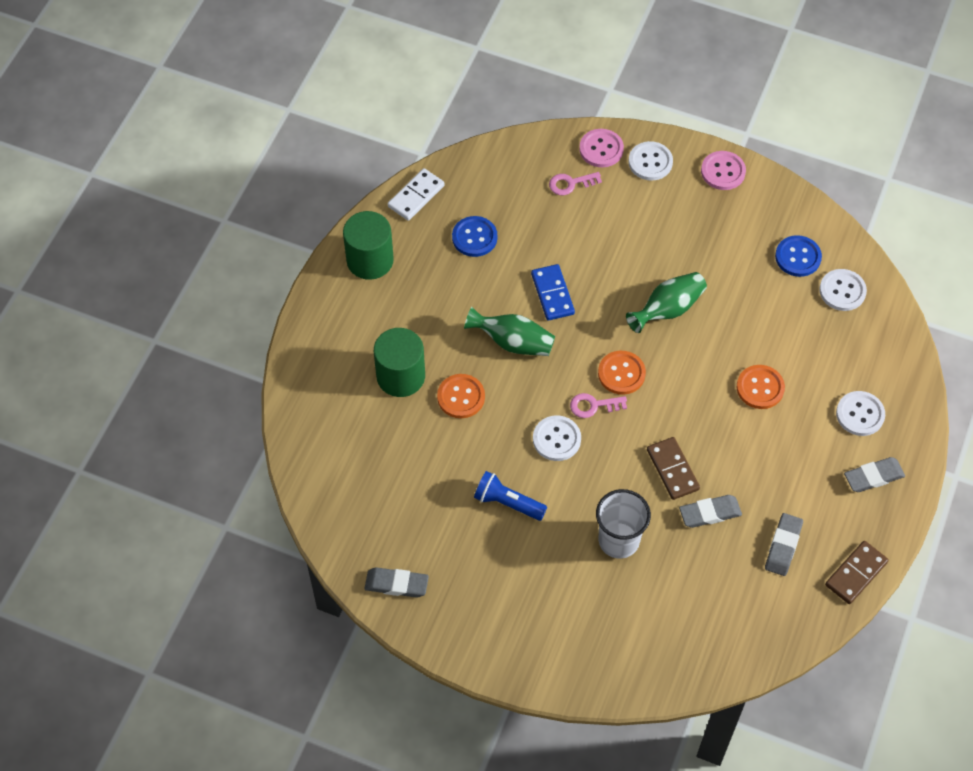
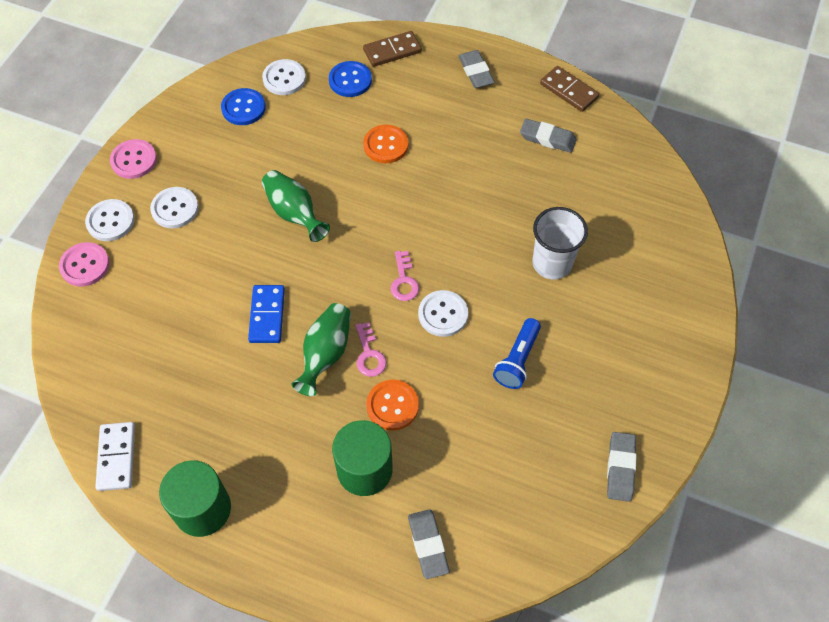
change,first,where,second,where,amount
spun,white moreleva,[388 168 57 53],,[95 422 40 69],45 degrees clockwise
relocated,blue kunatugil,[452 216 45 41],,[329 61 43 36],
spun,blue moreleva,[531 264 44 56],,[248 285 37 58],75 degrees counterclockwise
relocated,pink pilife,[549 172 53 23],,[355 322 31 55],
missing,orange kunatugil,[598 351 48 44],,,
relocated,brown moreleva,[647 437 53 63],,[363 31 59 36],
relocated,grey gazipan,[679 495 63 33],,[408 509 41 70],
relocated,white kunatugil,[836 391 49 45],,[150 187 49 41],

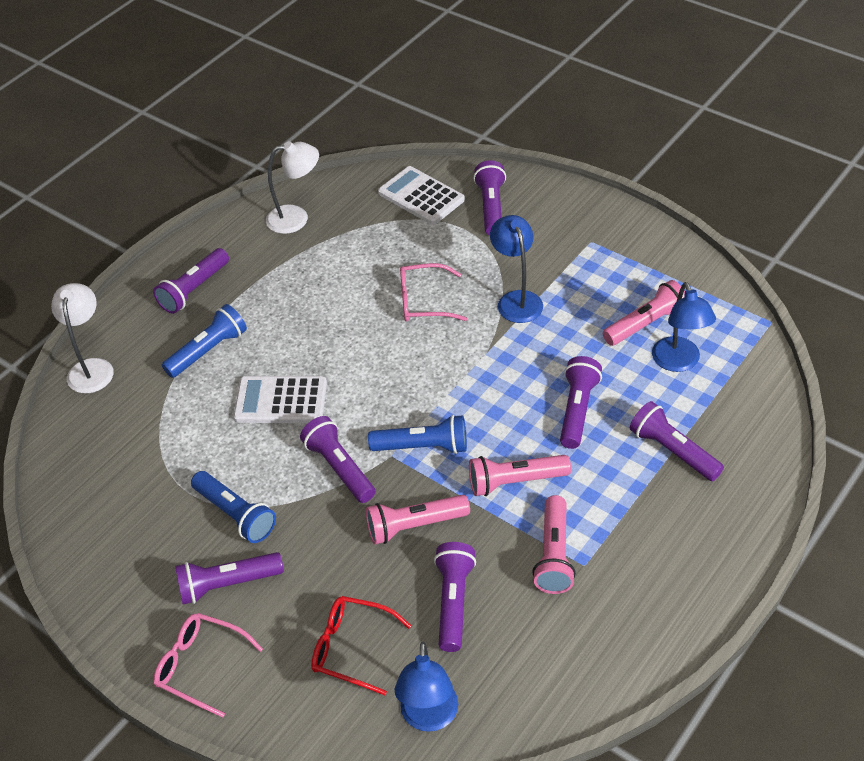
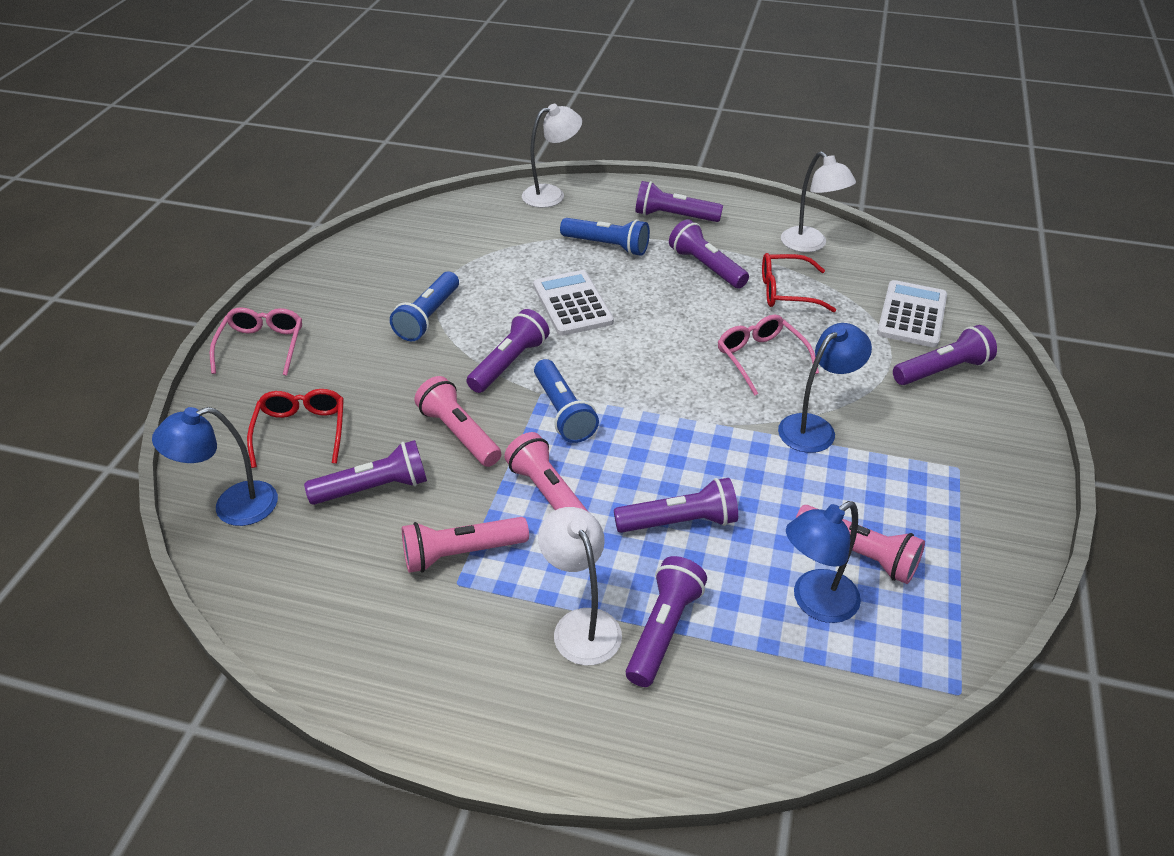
change,first,where,second,where,amount
relocated,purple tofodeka,[175 552 109 52],,[669 219 80 70],
appeared,,,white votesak,[538 507 84 159],
appeared,,,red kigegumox,[762 253 74 59],

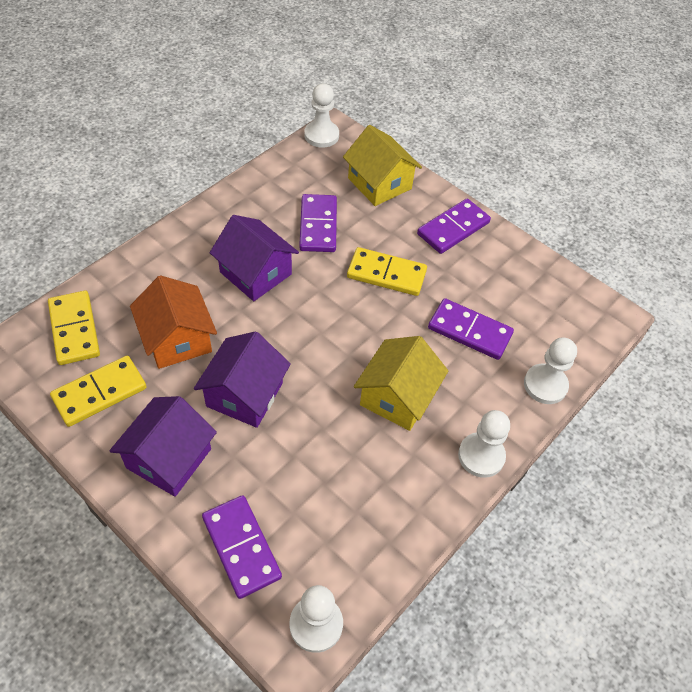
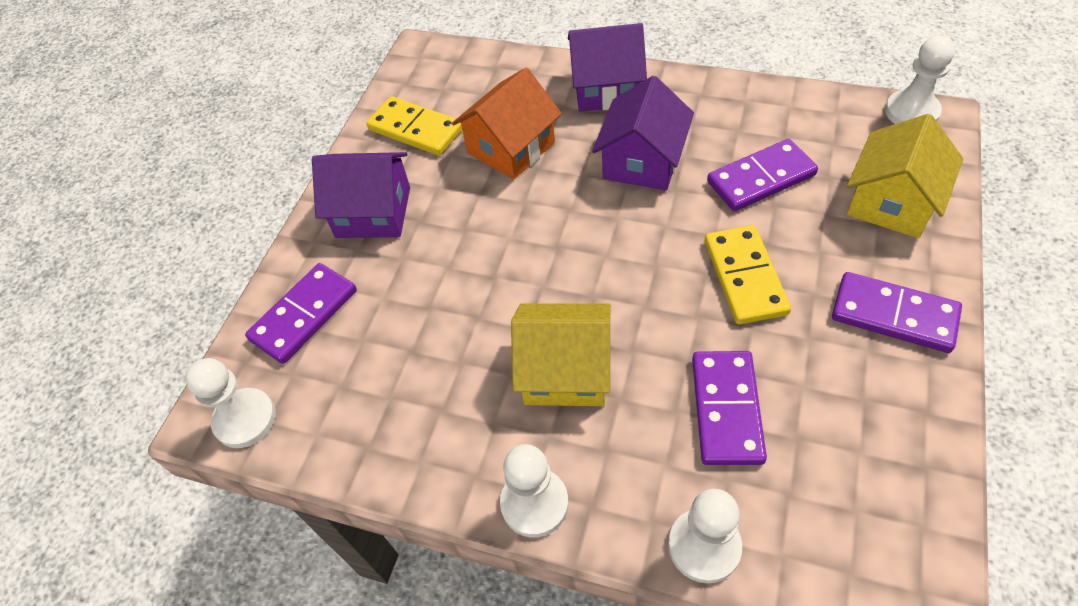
change,first,where,second,where,amount
missing,yellow moreleva,[48 291 52 74],,,
relocated,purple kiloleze,[194 331 97 97],,[568 23 79 89],

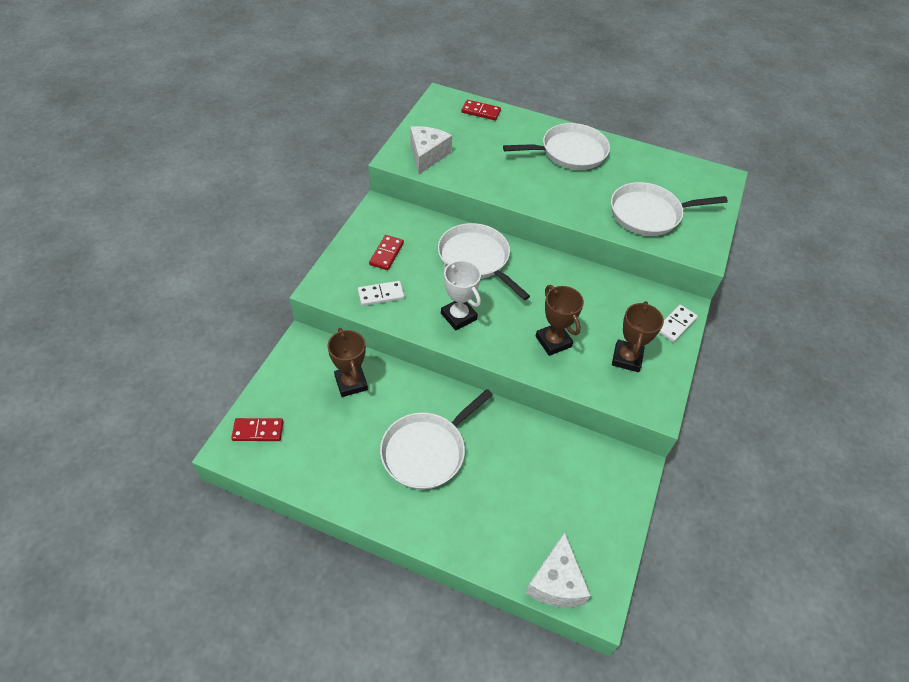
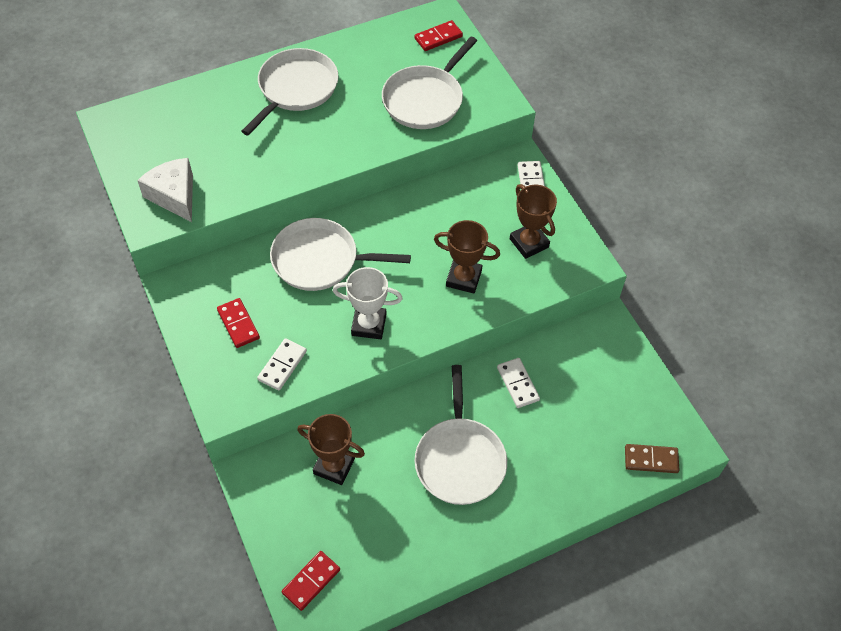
change,first,where,second,where,amount
relocated,red moreleva,[461 100 40 20],,[414 20 49 31],
exchanged,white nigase,[525 532 66 75],brown moreleva,[625 444 54 29],
appeared,,,white moreleva,[497 358 43 50],

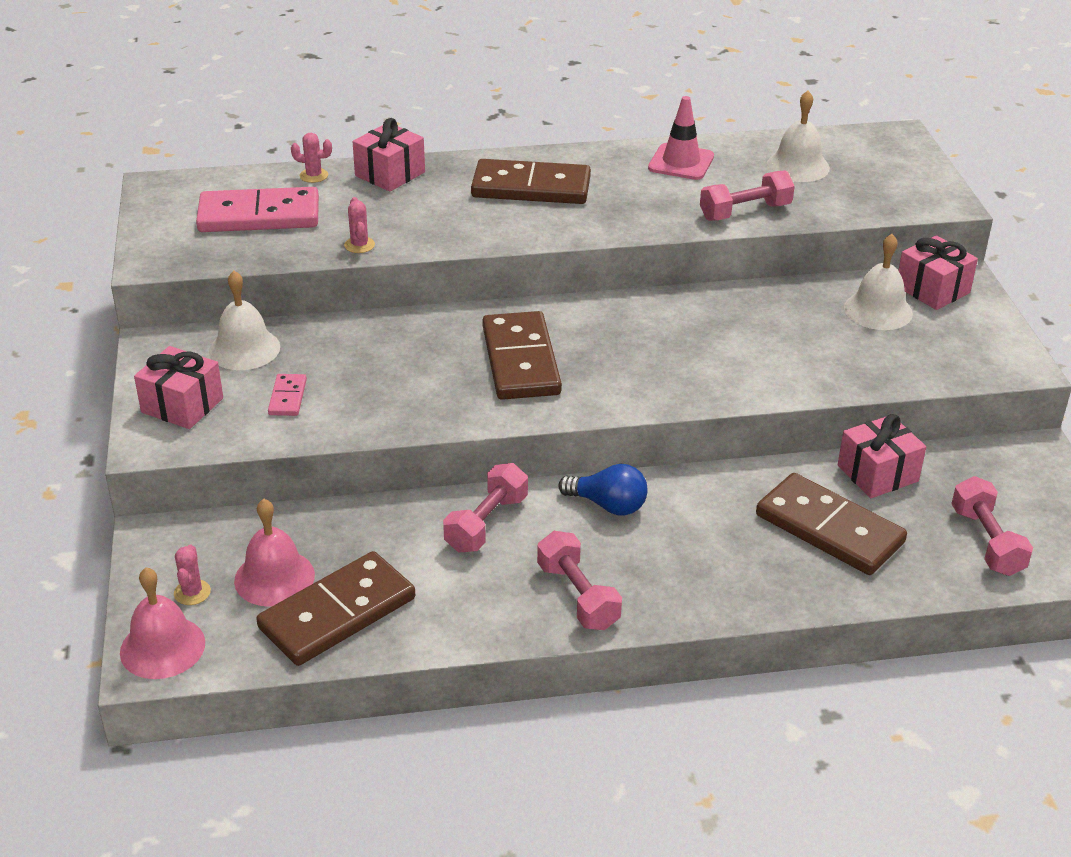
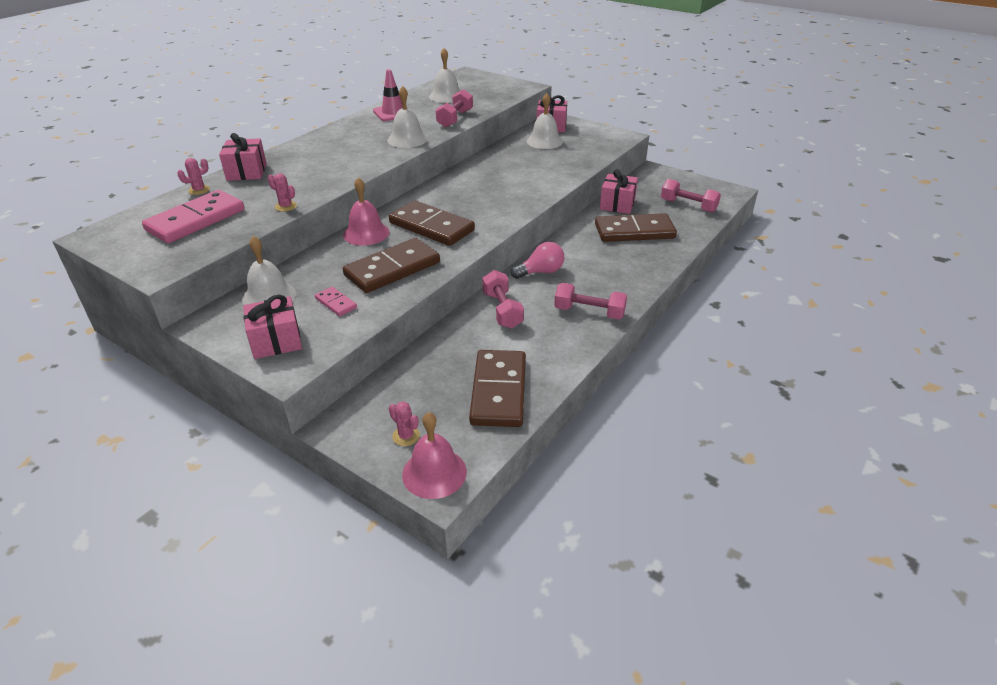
change,first,where,second,where,amount
relocated,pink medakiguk,[234 499 81 108],,[343 177 47 69],
relocated,brown moreleva,[471 159 120 45],,[343 238 97 55],
colour,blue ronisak,[558 464 90 52],pink ronisak,[511 242 53 37],
appeared,,,white medakiguk,[387 86 41 62],

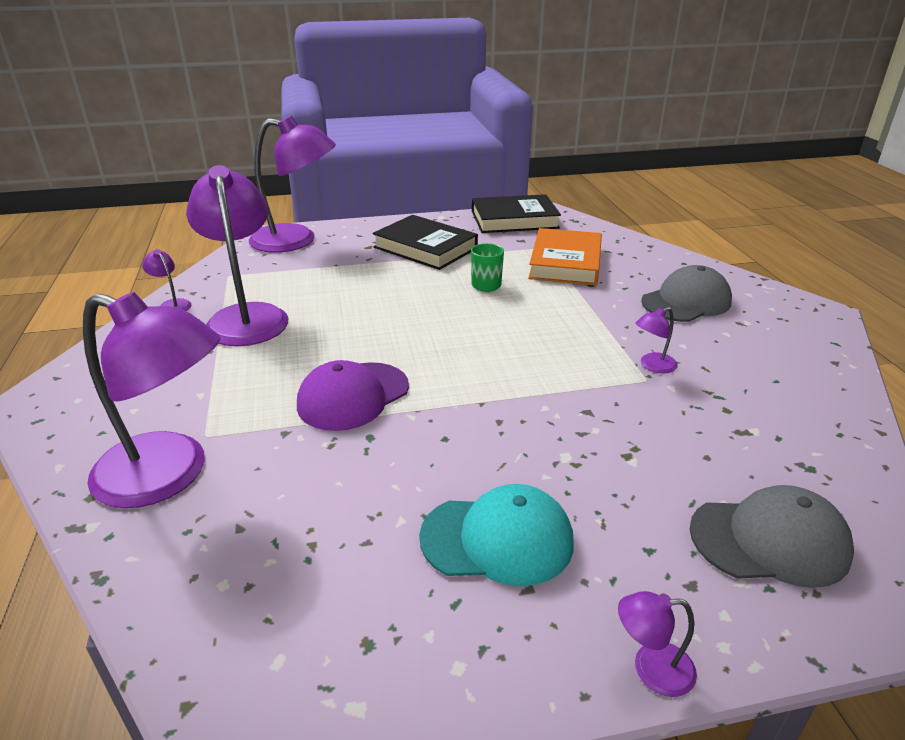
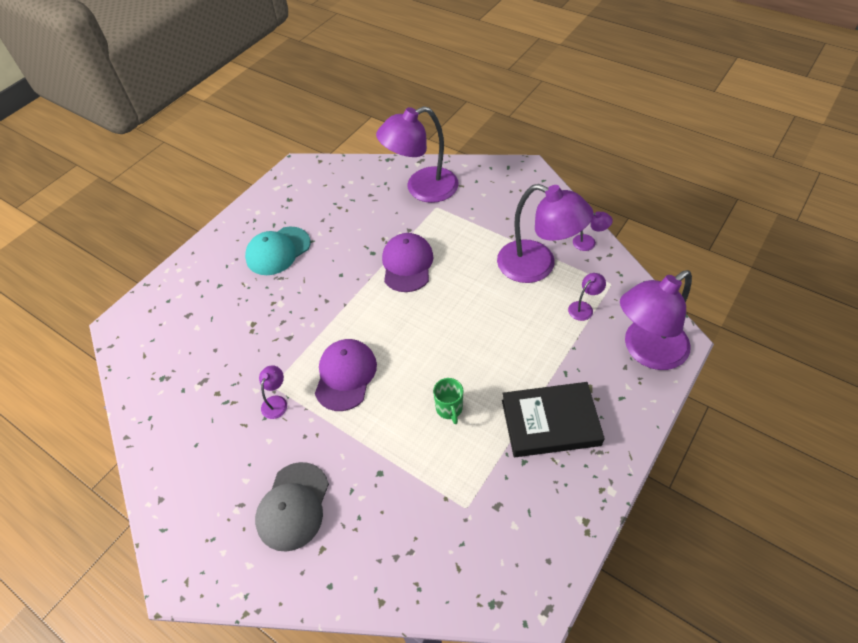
change,first,where,second,where,amount
missing,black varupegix,[472 194 89 39],,,
missing,orange varupegix,[528 228 74 57],,,
relocated,purple votesak,[618 591 79 106],,[568 273 38 48],
missing,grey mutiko,[690 485 164 103],,,
appeared,,,purple mutiko,[315 339 62 72],

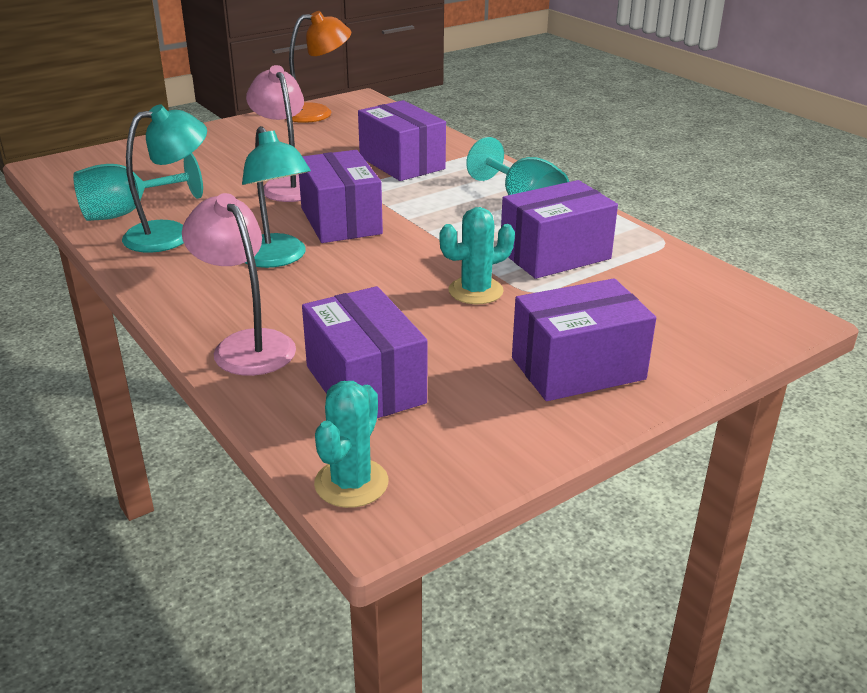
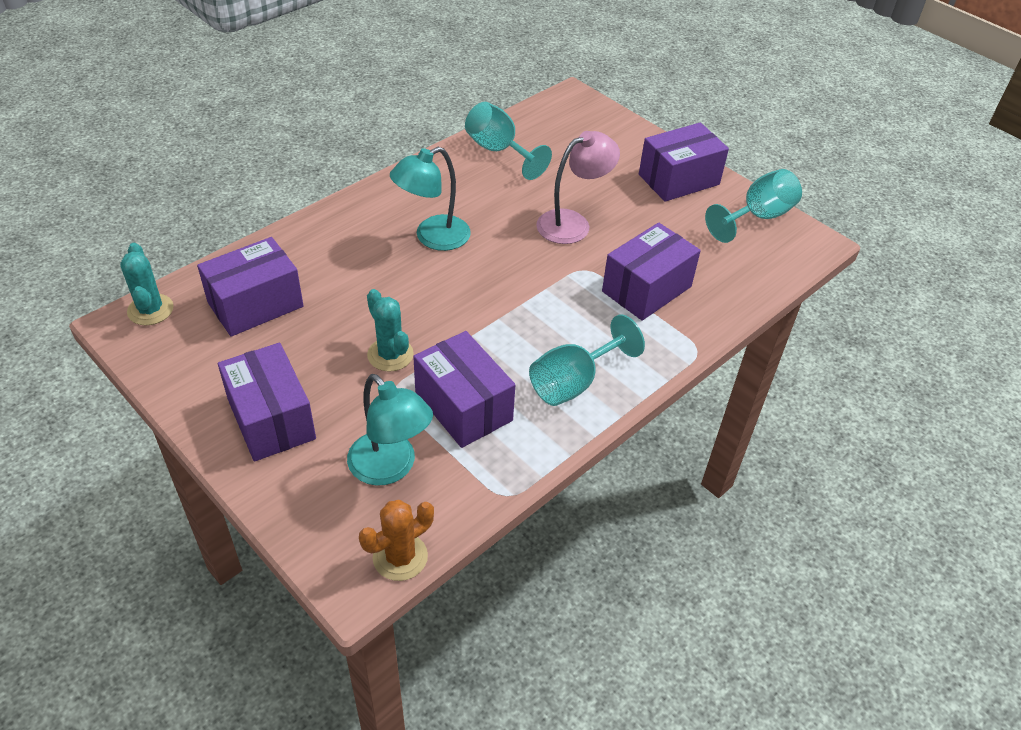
change,first,where,second,where,amount
relocated,turquoise votesak,[122 105 85 148],,[347 374 86 112],
missing,pink votesak,[182 193 114 183],,,
exchanged,orange votesak,[286 11 65 112],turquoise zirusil,[705 169 97 74],
relocated,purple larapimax,[299 150 84 93],,[639 122 90 80],
spun,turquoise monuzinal,[314 381 74 127],,[120 243 54 82],60 degrees clockwise
appeared,,,orange monuzinal,[359 500 75 81],

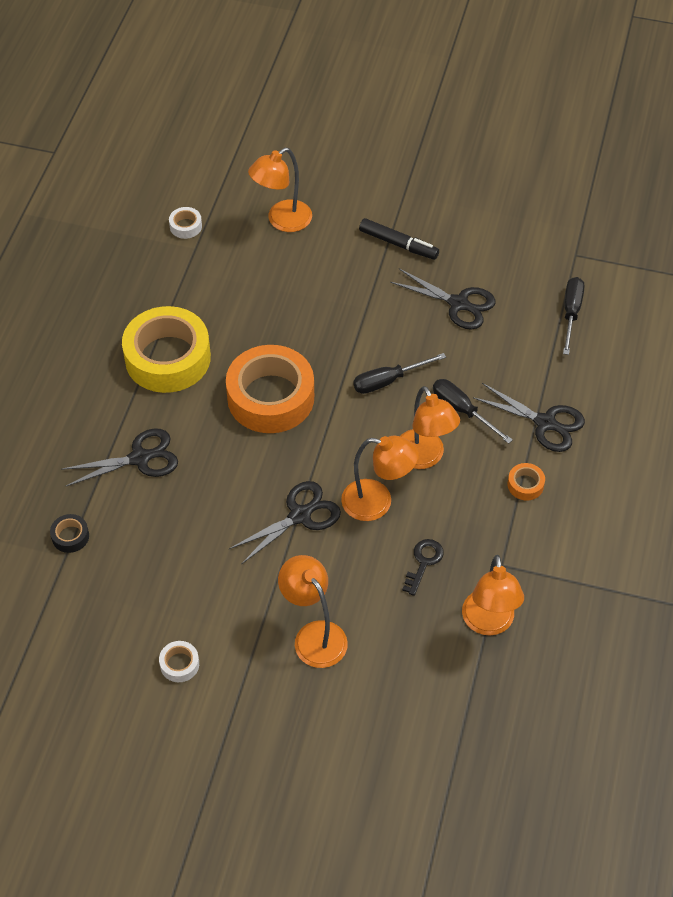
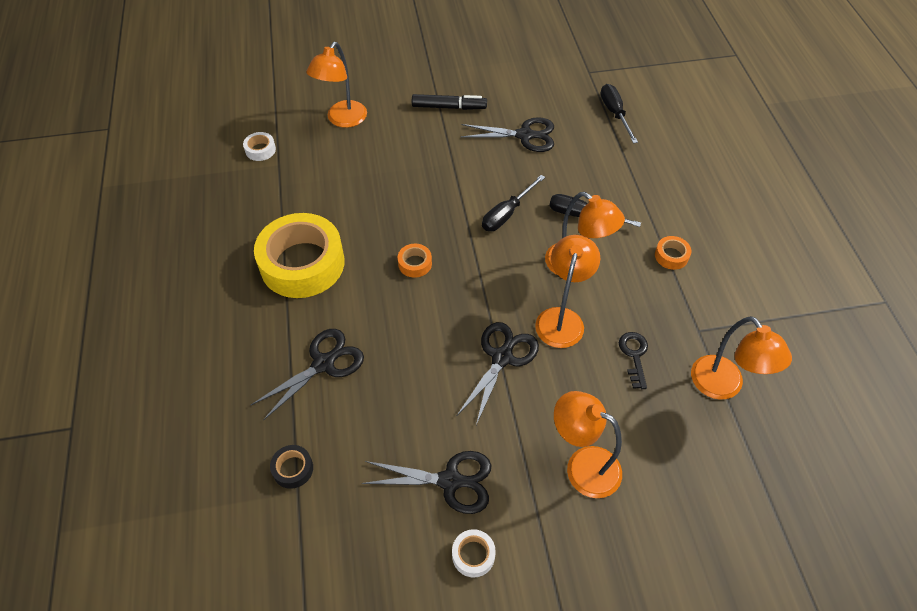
change,first,where,second,where,amount
size,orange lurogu,[226 345 88 88],,[398 244 34 34],x0.40
spun,orange votesak,[341 436 78 85],,[535 235 65 113],60 degrees counterclockwise
relocated,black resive,[473 383 112 69],,[361 451 130 63],

